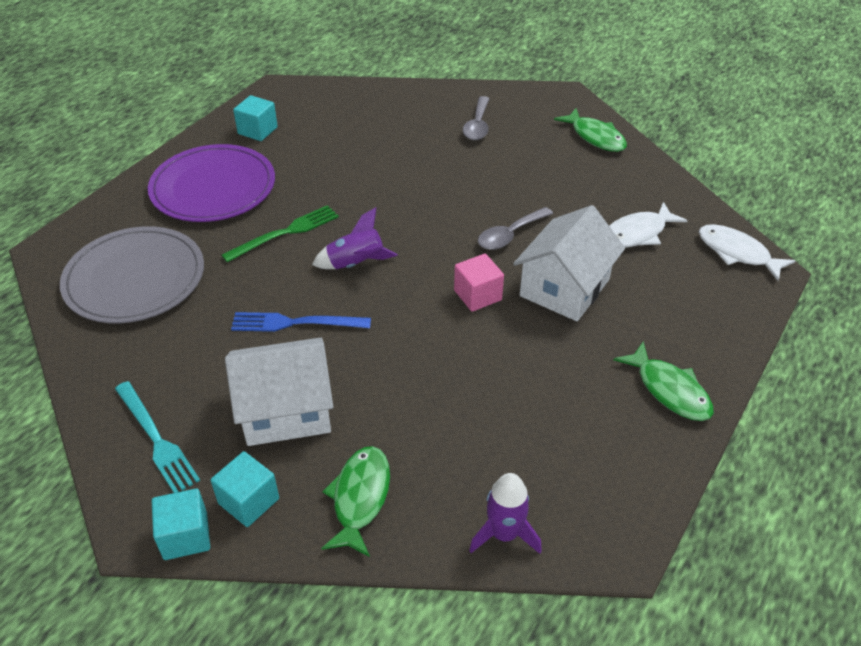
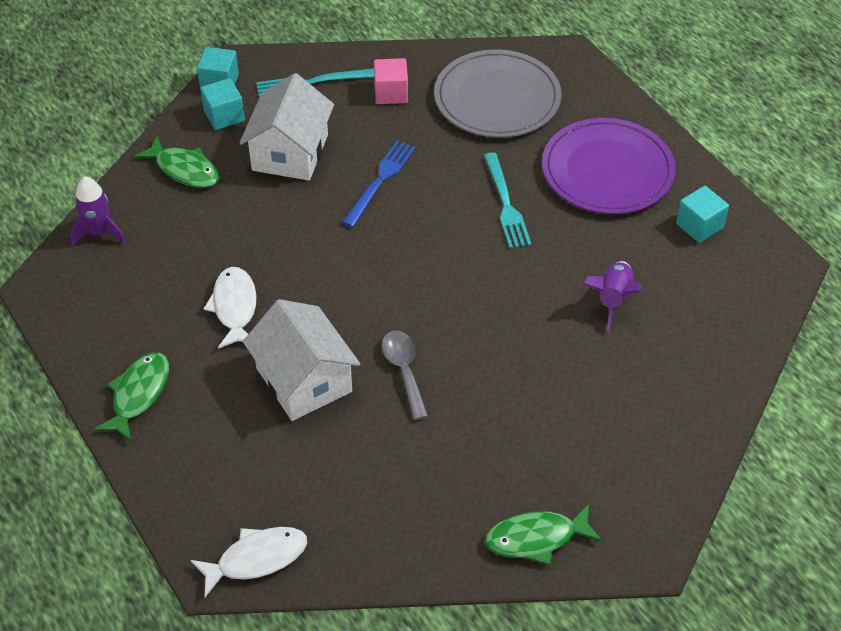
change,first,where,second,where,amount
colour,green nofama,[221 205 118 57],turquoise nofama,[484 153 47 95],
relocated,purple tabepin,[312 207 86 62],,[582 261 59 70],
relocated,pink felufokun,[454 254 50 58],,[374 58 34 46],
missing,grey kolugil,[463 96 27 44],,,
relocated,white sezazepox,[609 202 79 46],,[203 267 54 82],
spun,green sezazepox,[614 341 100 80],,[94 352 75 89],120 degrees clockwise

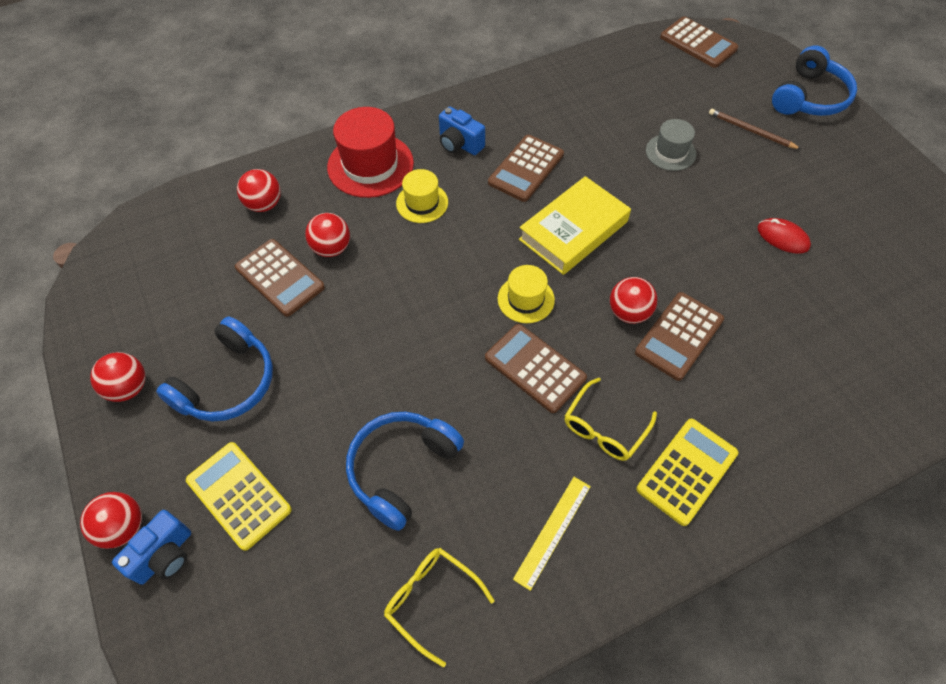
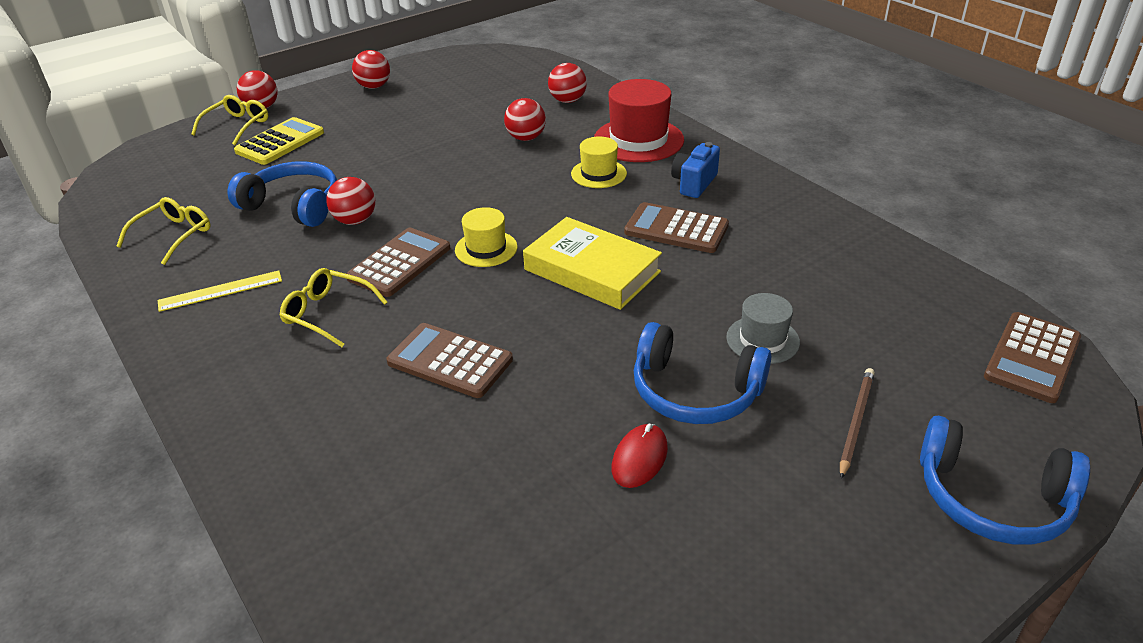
change,first,where,second,where,amount
exchanged,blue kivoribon,[112 510 79 75],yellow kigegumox,[191 95 77 50],
relocated,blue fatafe,[156 317 117 105],,[634 322 137 102],
missing,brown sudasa,[235 239 90 78],,,
spun,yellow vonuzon,[513 477 78 114],,[158 270 124 42],45 degrees counterclockwise
relocated,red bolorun,[610 277 47 47],,[326 177 49 48],
missing,yellow sudasa,[637 419 101 107],,,

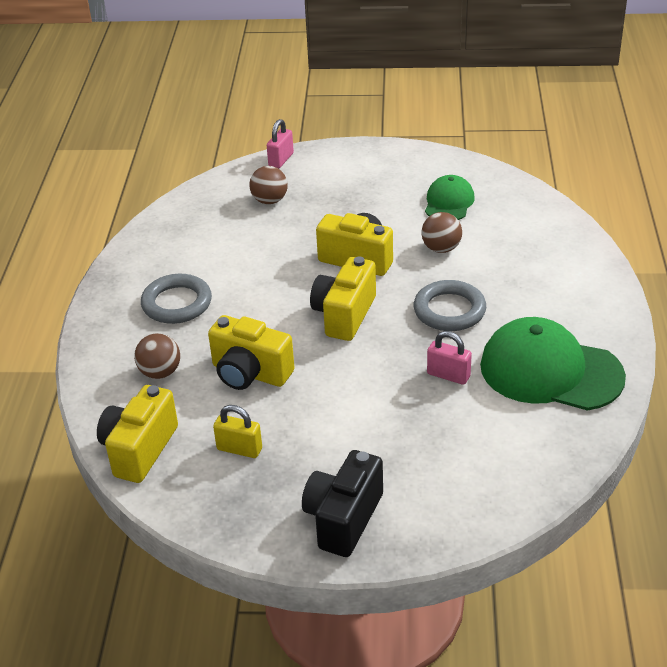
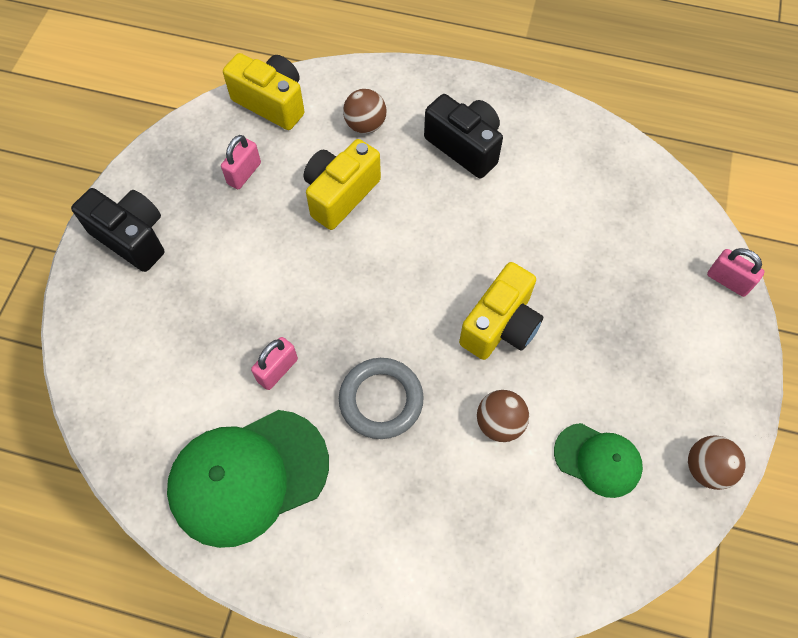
change,first,where,second,where,amount
exchanged,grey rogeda,[141 274 71 50],black kivoribon,[424 94 79 85],
colour,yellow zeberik,[213 405 49 53],pink zeberik,[221 135 40 54],
relocated,brown bolorun,[249 166 39 38],,[688 435 58 55],
missing,yellow kivoribon,[310 256 66 85],,,
spun,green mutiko,[480 317 146 94],,[167 410 162 138],150 degrees counterclockwise

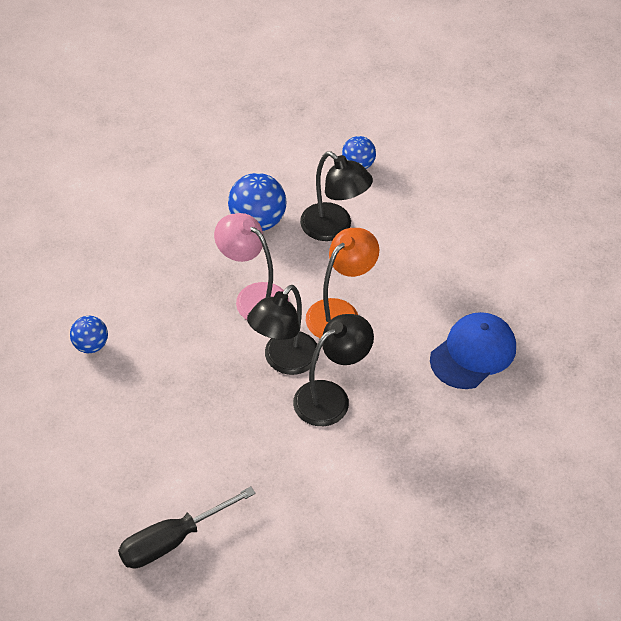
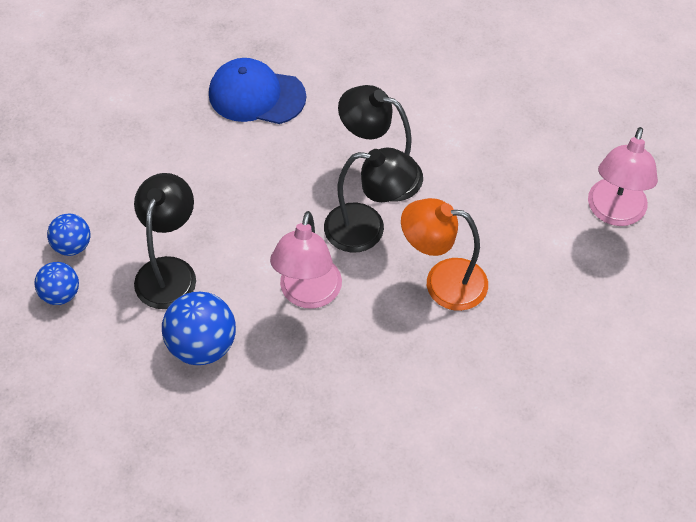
change,first,where,second,where,amount
relocated,blue bolorun,[70 316 38 37],,[47 214 43 42],
exchanged,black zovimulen,[118 486 138 82],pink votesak,[588 127 70 99],
relocated,orange votesak,[306 228 73 110],,[401 198 87 113],

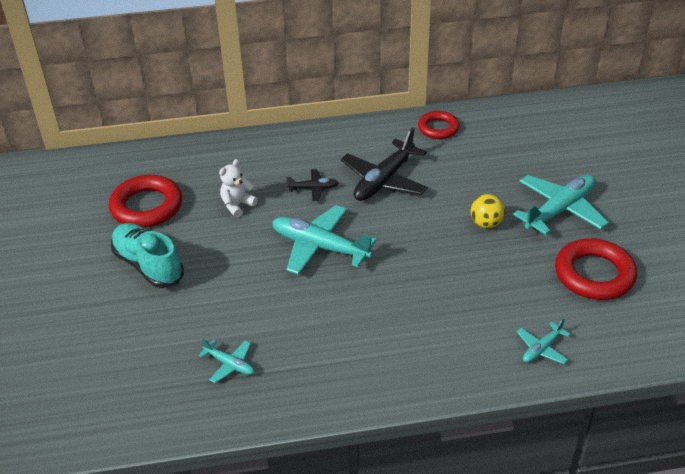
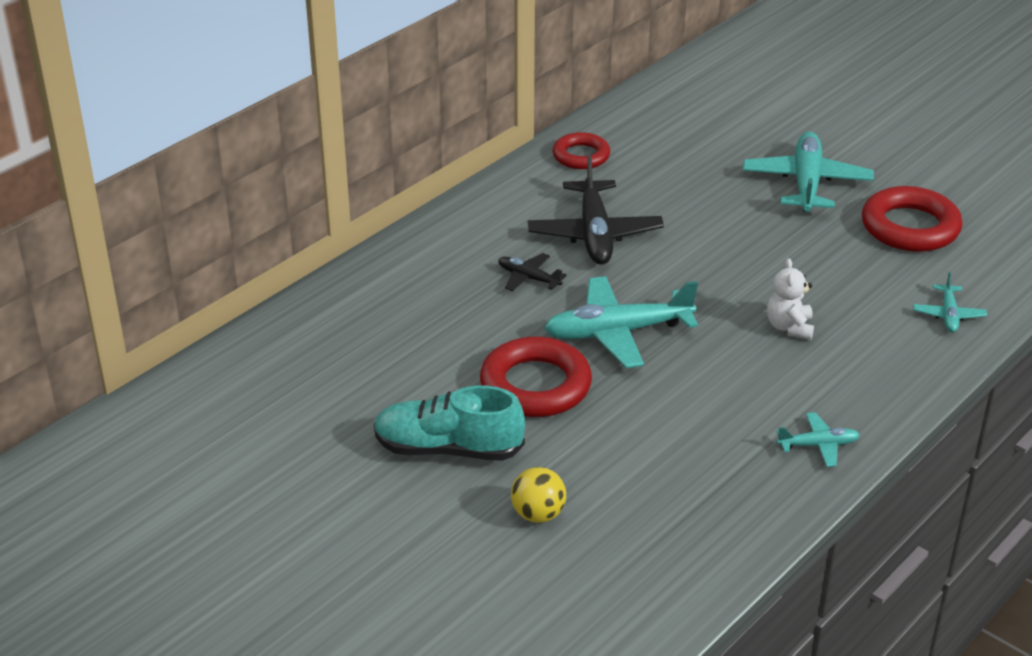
change,first,where,second,where,amount
relocated,red rogeda,[109 175 73 53],,[480 337 112 80],
relocated,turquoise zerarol,[198 338 56 45],,[776 412 84 55],
relocated,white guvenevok,[219 159 39 59],,[767 258 47 82],
spun,black zerarol,[286 169 53 32],,[499 253 68 38],105 degrees counterclockwise
relocated,yellow bolorun,[471 194 34 34],,[511 467 55 56],

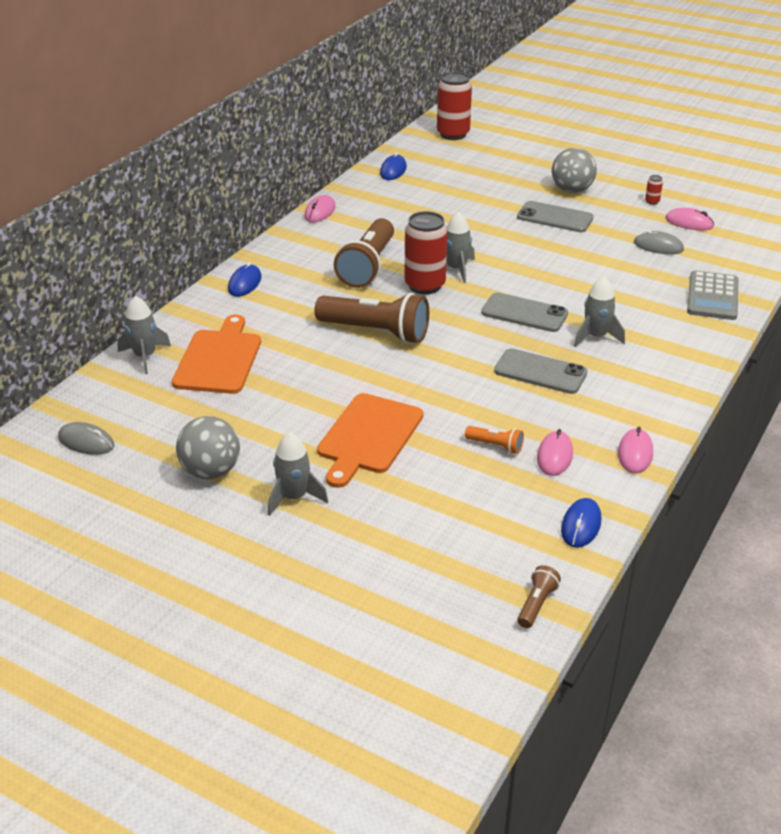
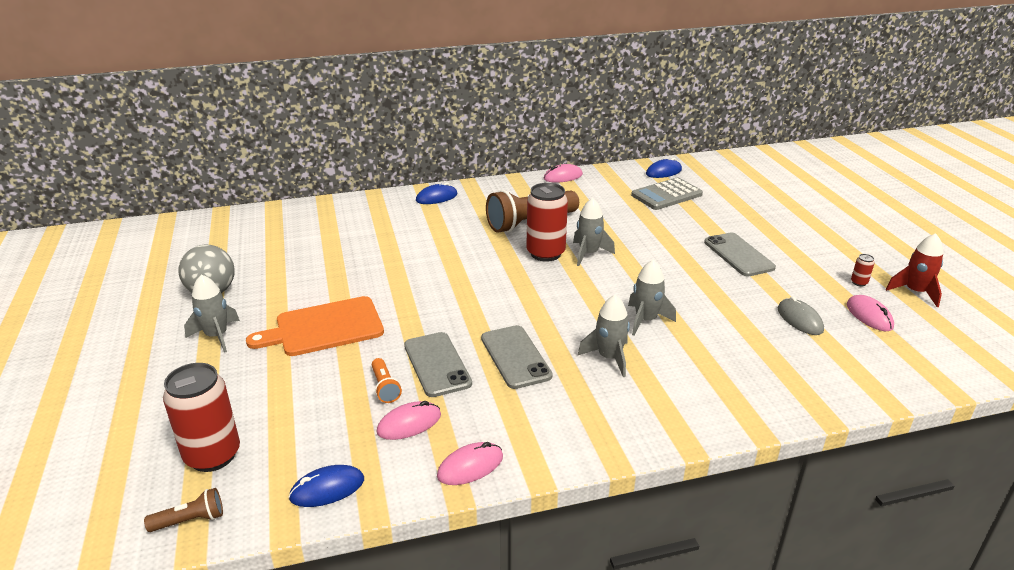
change,first,where,second,where,amount
missing,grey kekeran,[58 422 56 33],,,
relocated,grey tabepin,[117 296 54 78],,[628 260 48 76],
missing,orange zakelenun,[172 314 89 80],,,
missing,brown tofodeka,[314 293 115 50],,,
relocated,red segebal,[437 71 35 69],,[163 363 77 109],
relocated,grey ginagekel,[481 293 87 39],,[404 332 68 65],
missing,grey bolorun,[552 148 45 45],,,
relocated,grey sudasa,[687 271 51 49],,[631 178 72 32],
appeared,,,red tabepin,[886 233 57 74],

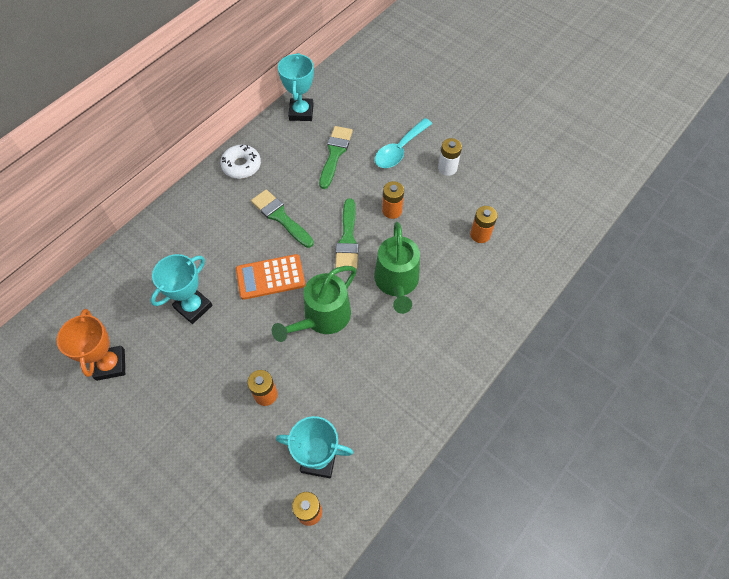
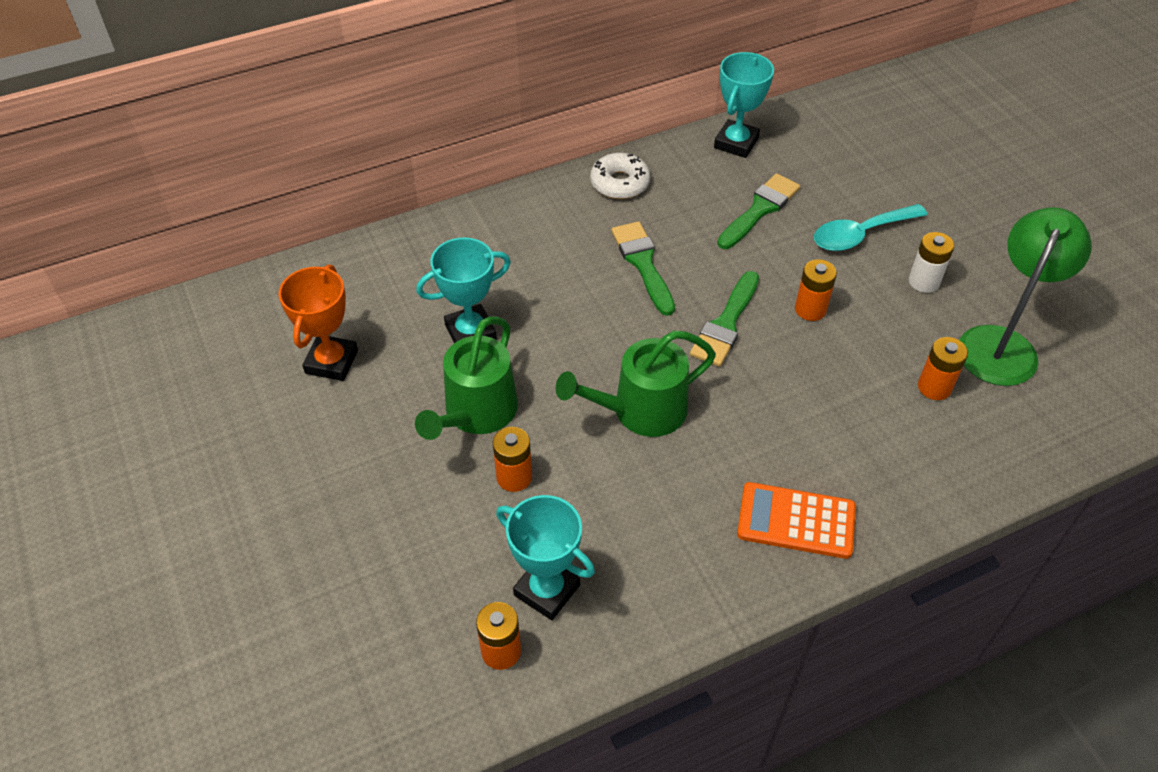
change,first,where,second,where,amount
relocated,orange sudasa,[236 254 69 46],,[737 482 119 77],
relocated,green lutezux,[374 222 46 92],,[415 316 103 124],
appeared,,,green votesak,[959 207 133 179],

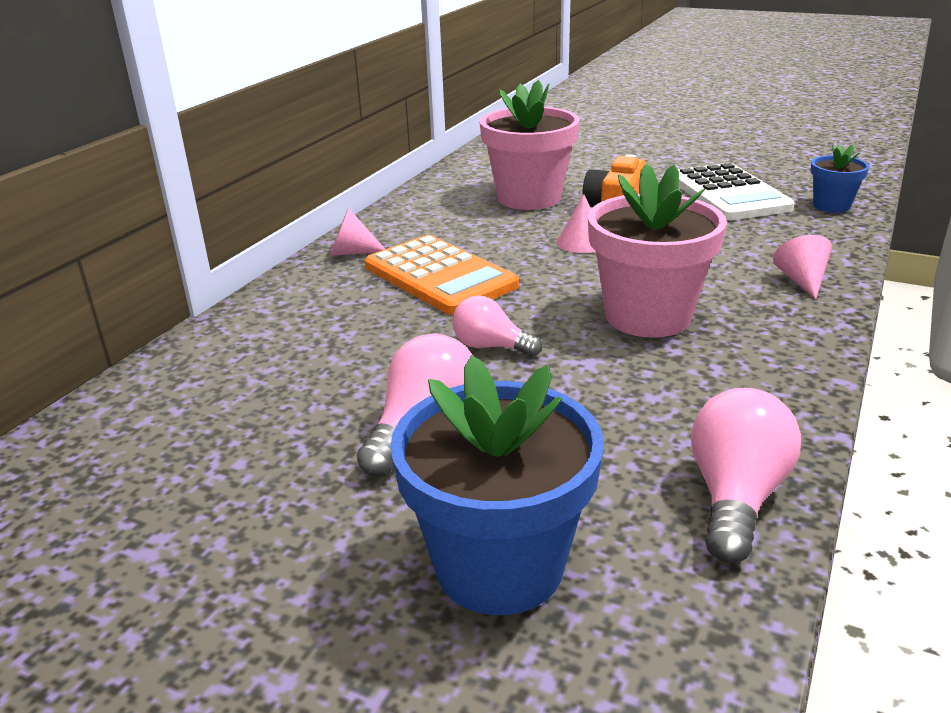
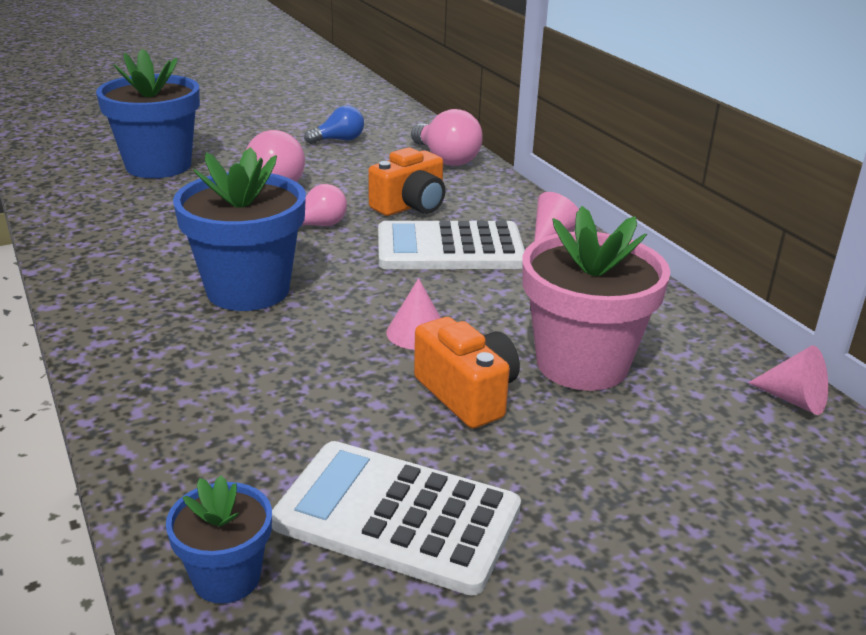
change,first,where,second,where,amount
colour,orange sudasa,[365 235 154 80],white sudasa,[378 221 147 48],
colour,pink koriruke,[588 164 139 174],blue koriruke,[173 147 133 164],
relocated,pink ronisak,[691 388 110 175],,[411 109 72 57],
relocated,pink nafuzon,[773 235 59 64],,[748 345 80 70],
appeared,,,blue ronisak,[304 106 60 38],
appeared,,,orange kivoribon,[368 147 77 69],

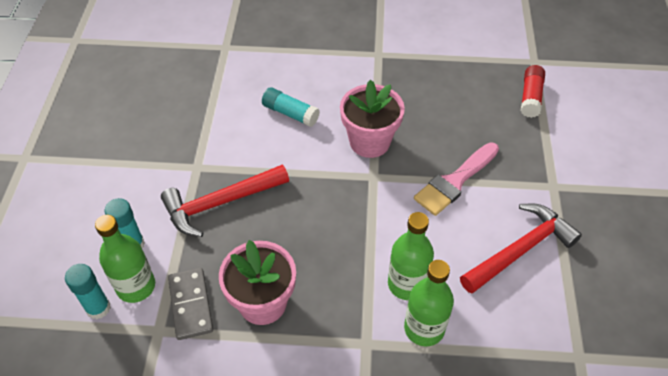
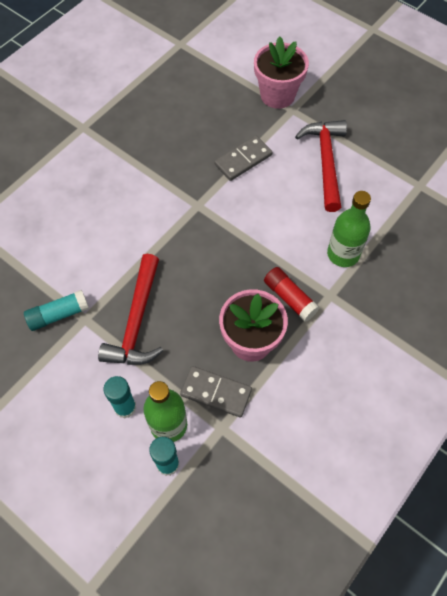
change,first,where,second,where,amount
relocated,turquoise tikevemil,[262 87 58 40],,[24 290 65 41],
relocated,pink koriruke,[340 79 65 79],,[254 36 55 73],
missing,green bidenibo,[388 212 46 88],,,
exchanged,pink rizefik,[414 142 85 74],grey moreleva,[214 136 58 45],
relocated,red tikevemil,[521 65 24 53],,[264 267 56 55],

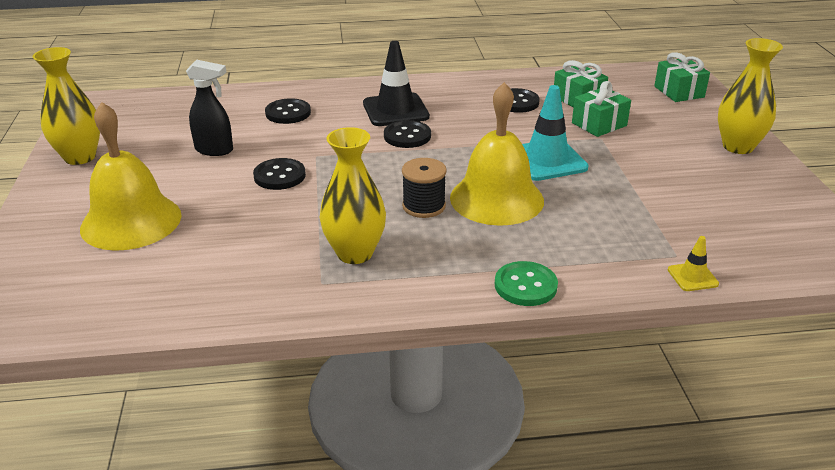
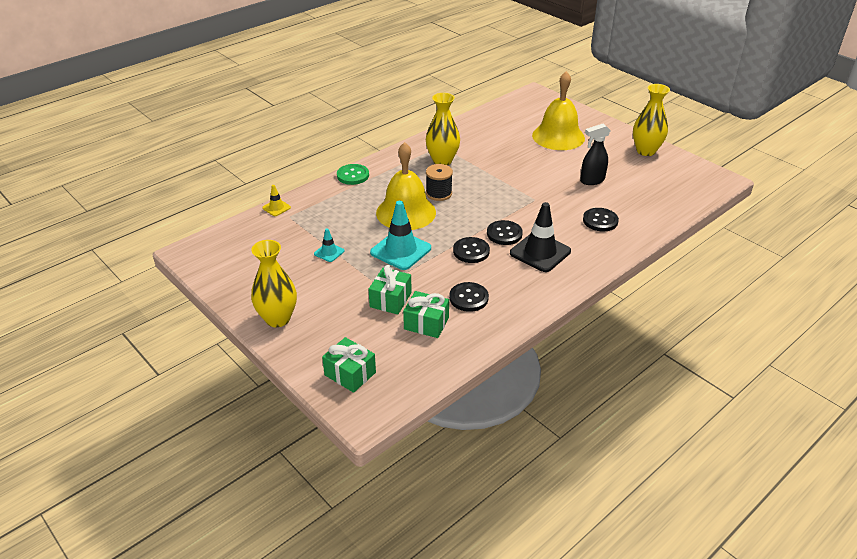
change,first,where,second,where,amount
relocated,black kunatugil,[253 158 53 32],,[453 237 37 26],
appeared,,,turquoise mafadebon,[314 228 30 34],

